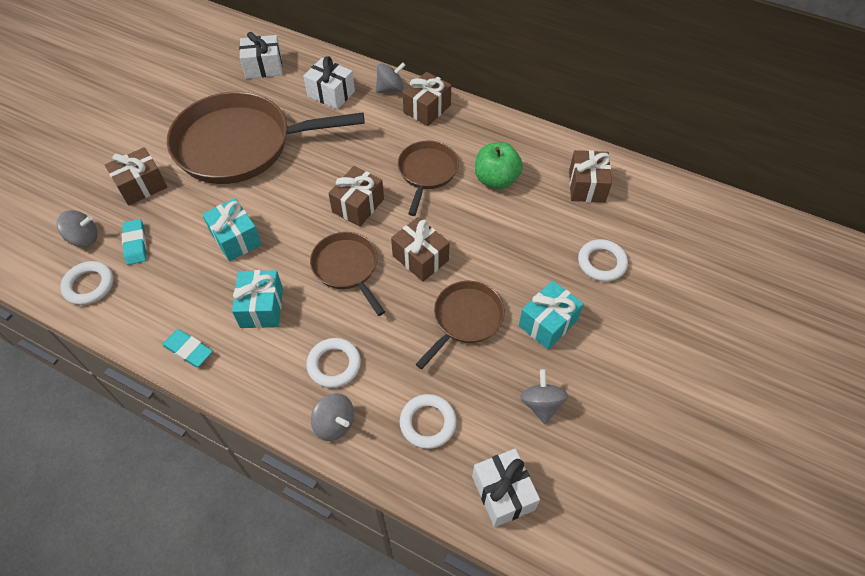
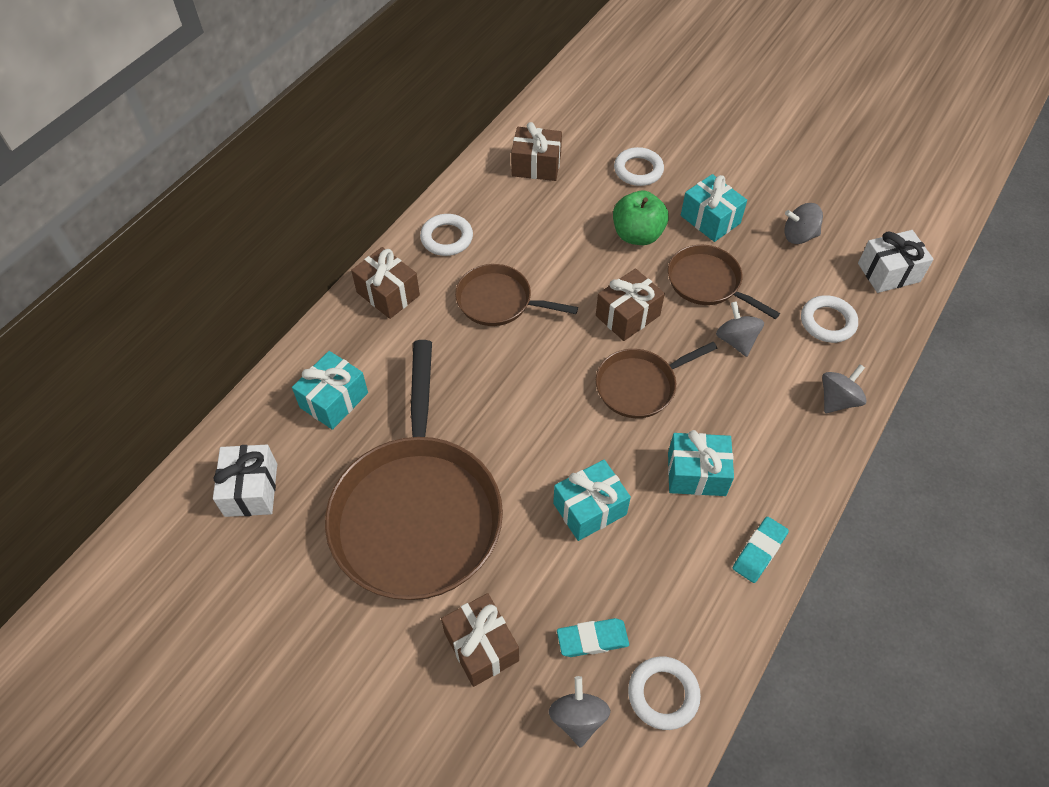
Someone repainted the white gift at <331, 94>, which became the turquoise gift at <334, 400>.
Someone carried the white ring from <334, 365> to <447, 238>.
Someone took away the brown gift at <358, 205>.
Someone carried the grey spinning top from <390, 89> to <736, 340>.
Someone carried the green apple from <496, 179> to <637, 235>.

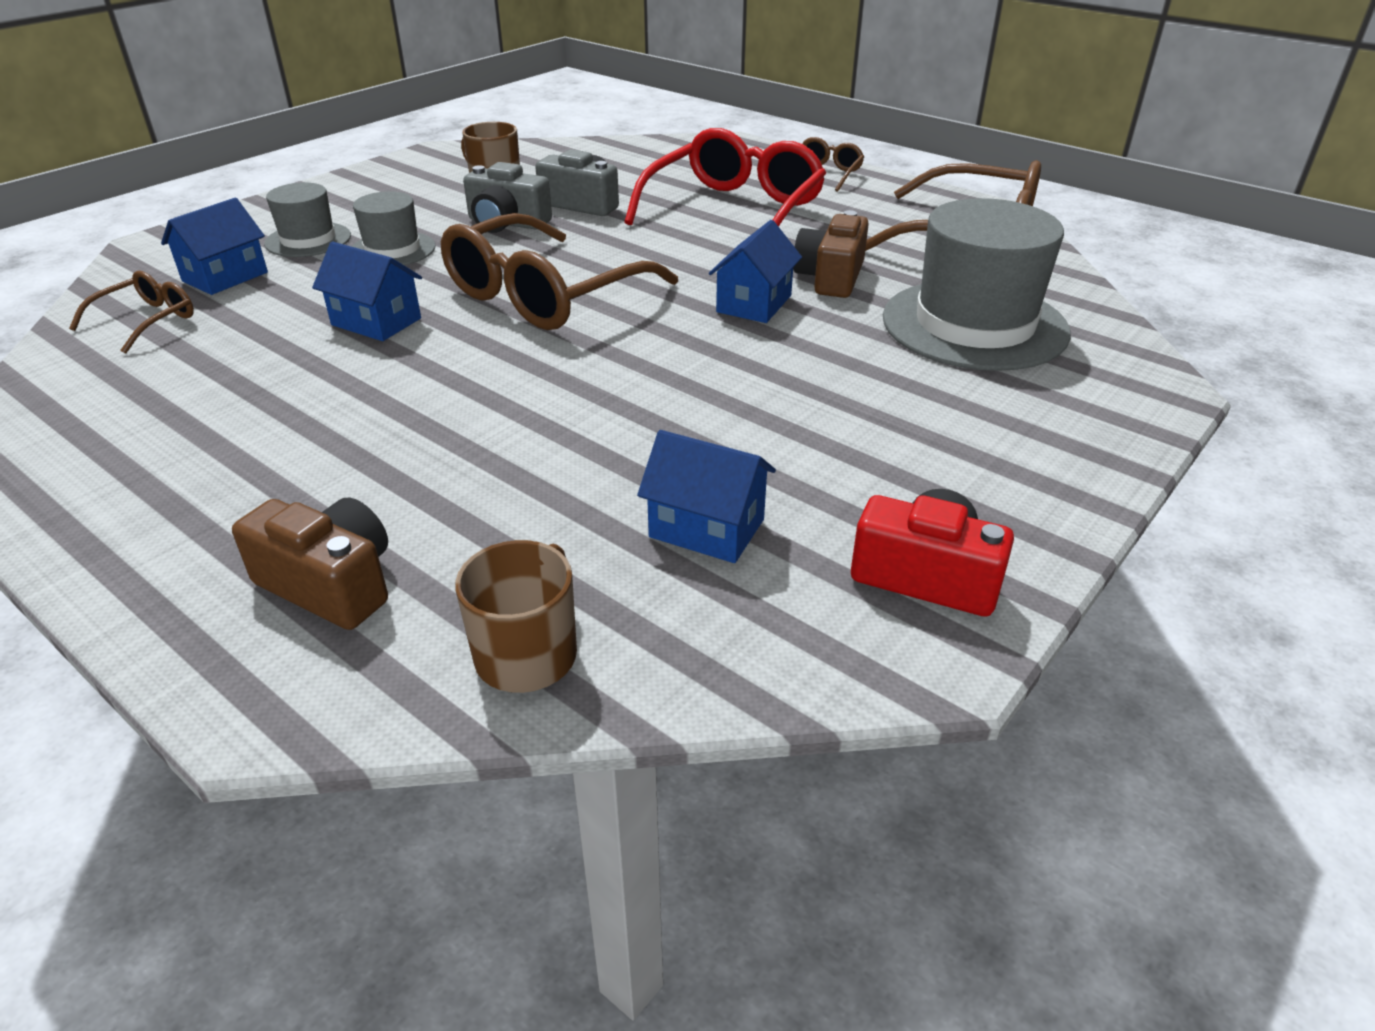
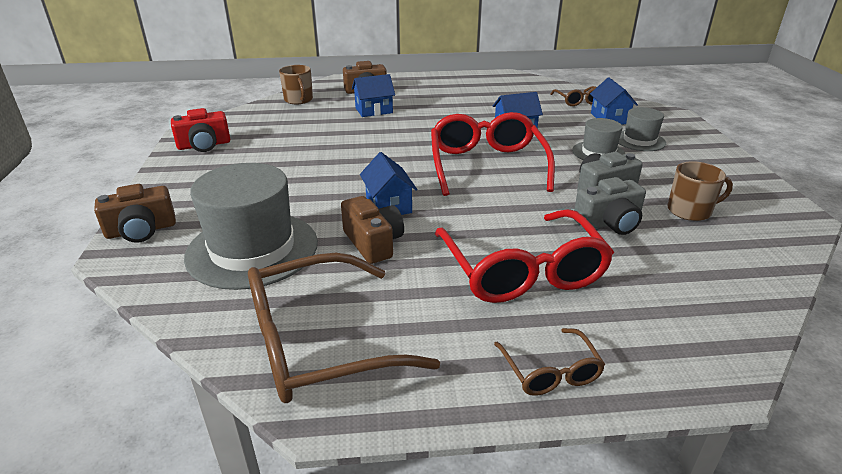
Someone repainted the brown glasses at <544, 295>, which became the red glasses at <486, 165>.
Someone carried the blue house from <706, 528> to <374, 110>.
Someone put down the brown camera at <141, 230>.

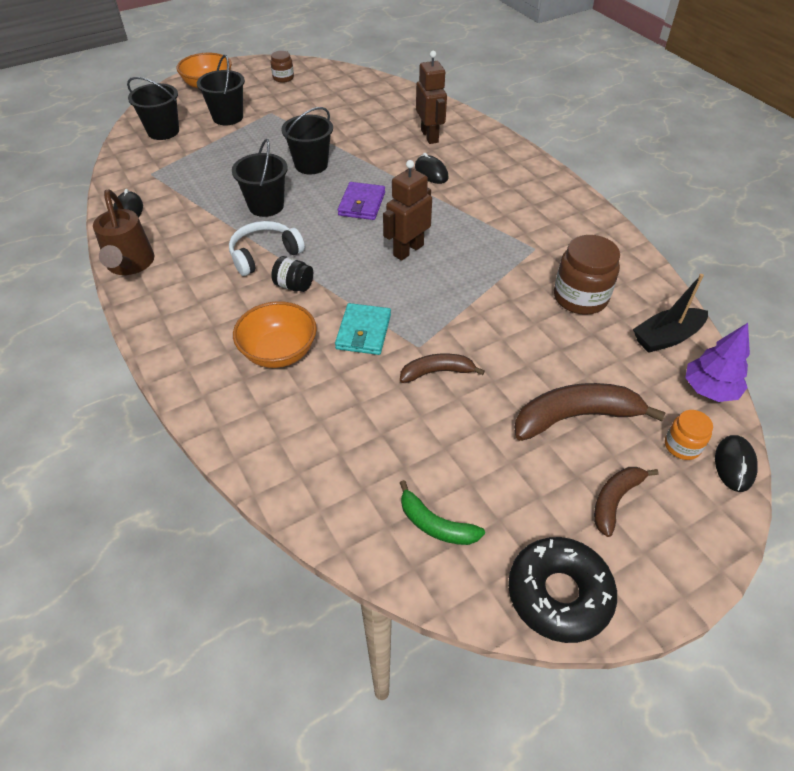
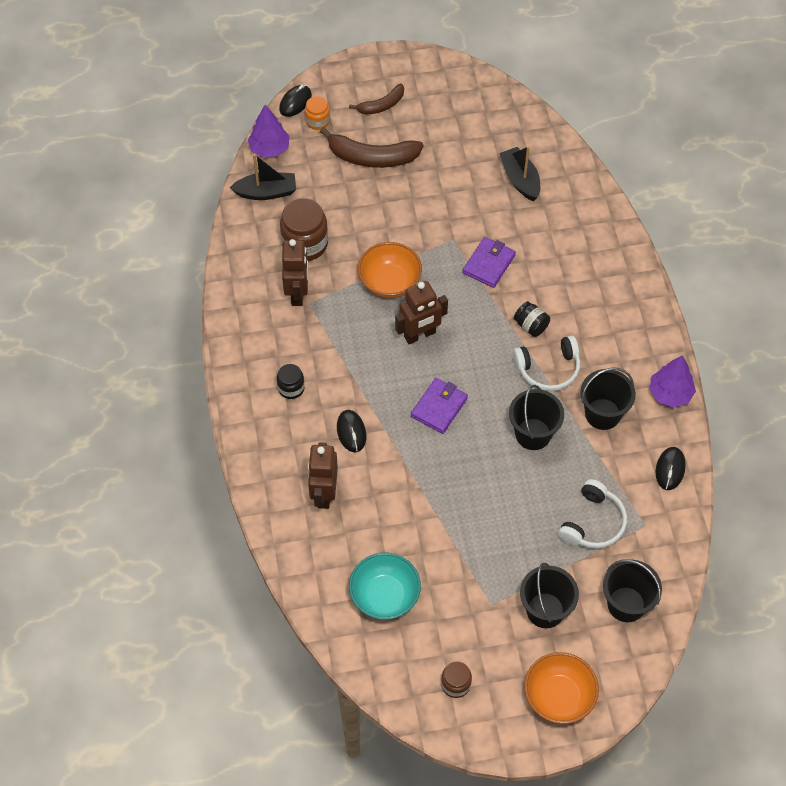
Someone swapped the brown watering can at <130, 265> for the purple tree at <670, 393>.
Someone carried the orange bowl from <279, 352> to <389, 282>.
Someone carried the black bucket from <311, 165> to <602, 414>.
Someone repainted the turquoise wallet at <363, 332>, which became the purple wallet at <488, 264>.
Someone took away the brown banana at <437, 372>.
Someone took away the green banana at <435, 524>.
Someone took away the black donut at <559, 594>.
Someone put down the black jar at <291, 388>.
Someone put down the brown robot at <297, 293>.
Someone put down the turquoise bowl at <385, 596>.
Someone put down the black boat at <520, 179>.
Someone put down the white headphones at <593, 523>.

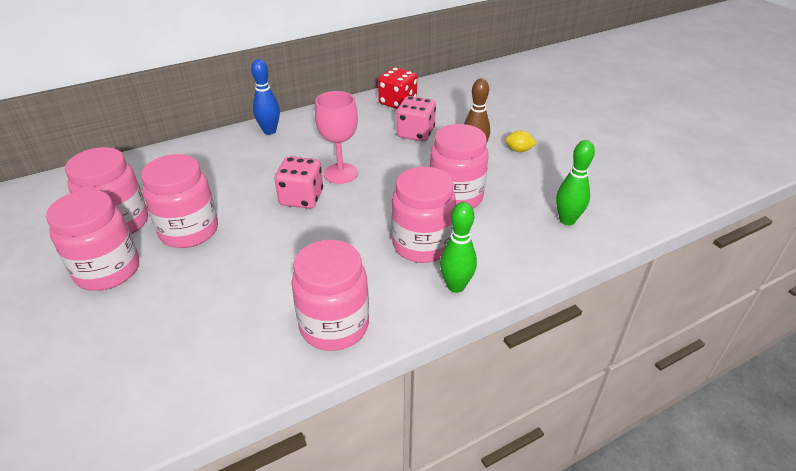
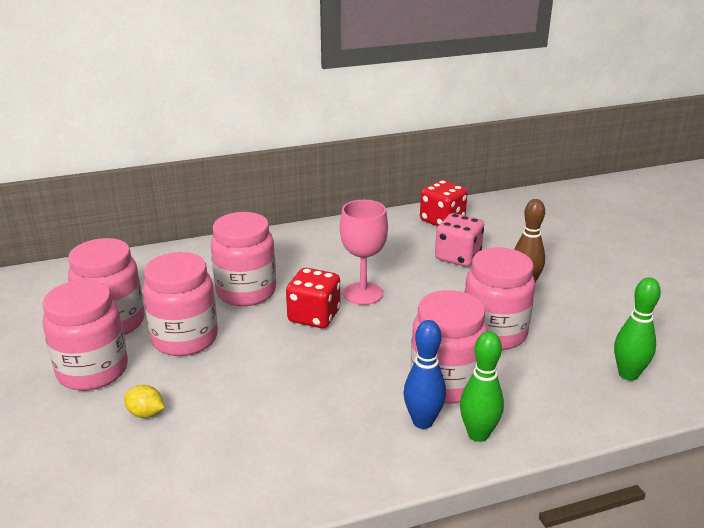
Someone carried the blue bowling pin from <269, 131> to <422, 421>.
Someone repainted the pink dice at <301, 198>, which became the red dice at <314, 316>.
Someone carried the pink jar from <334, 326> to <246, 292>.
Someone carried the yellow lemon from <519, 150> to <146, 413>.

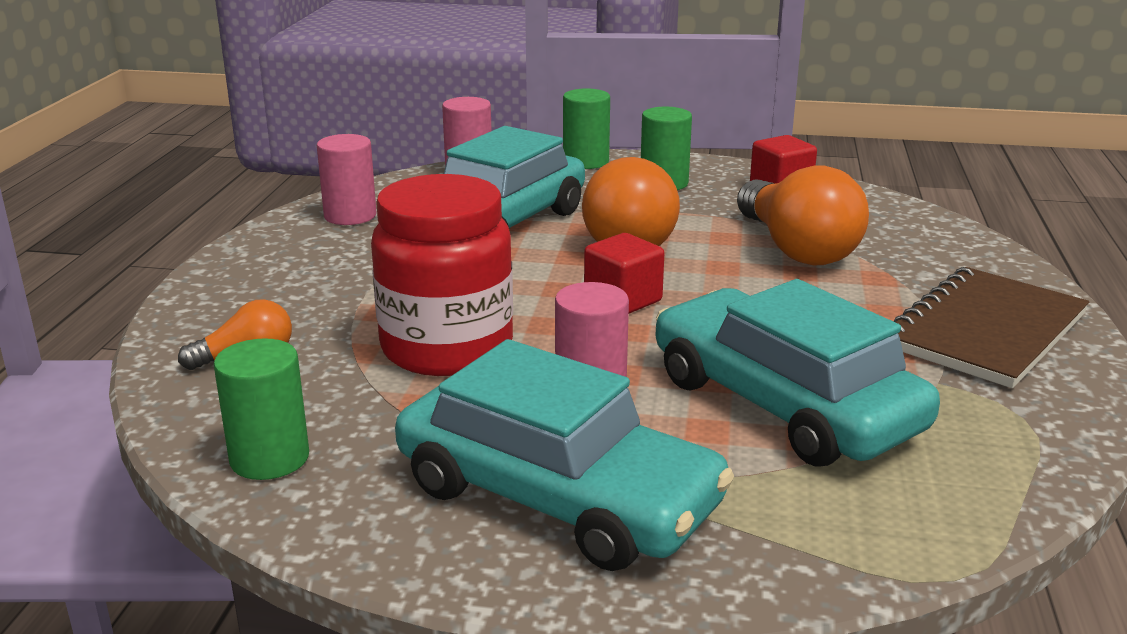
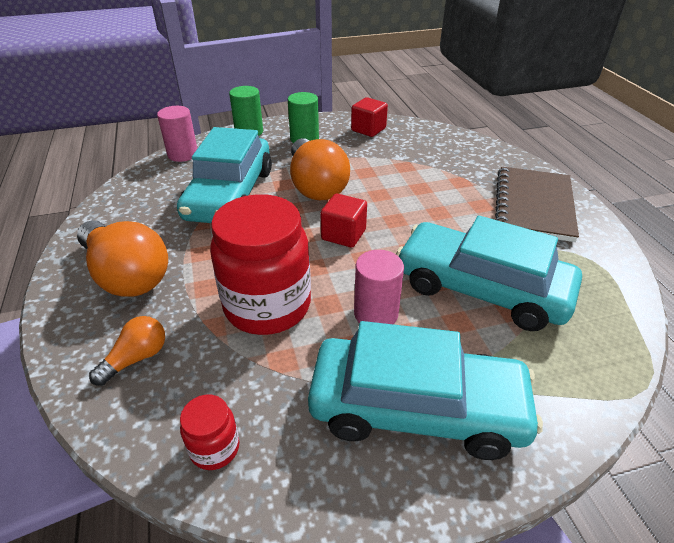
Someone swapped the green cylinder at <269, 458> for the red jar at <215, 448>.
Someone took away the pink cylinder at <350, 216>.
Someone carried the orange light bulb from <796, 249> to <127, 275>.

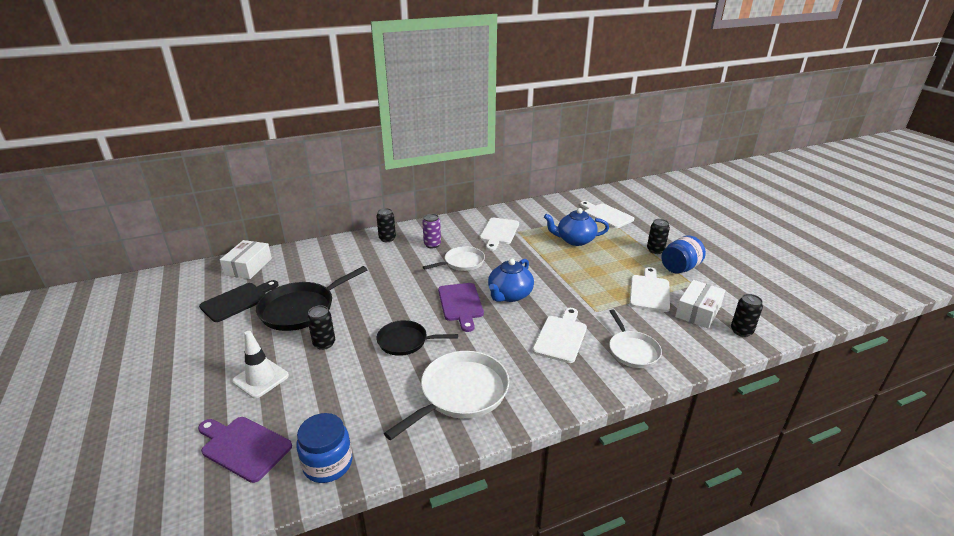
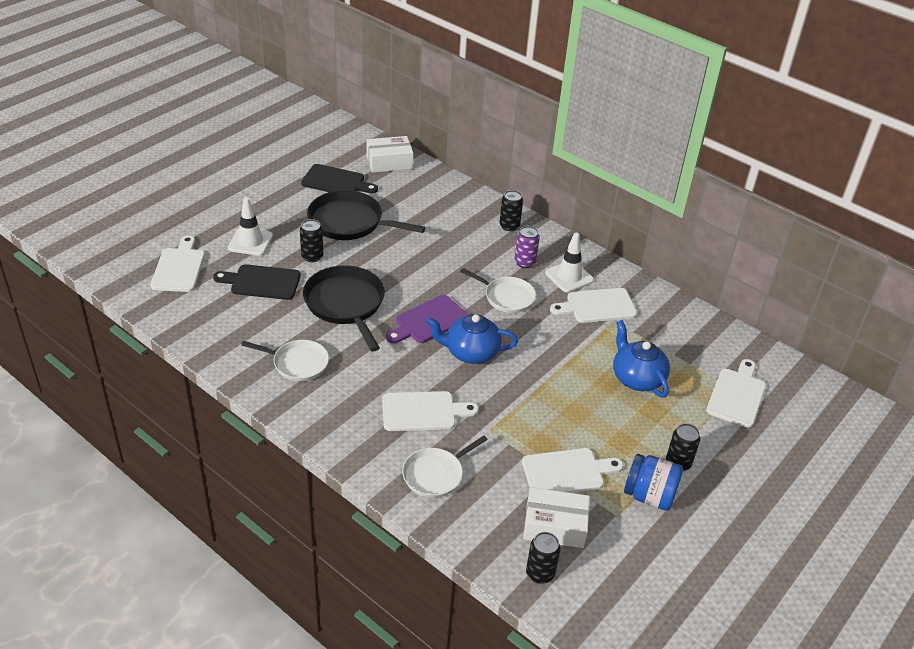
Someone repainted the purple cutting board at <243, 447>, which became the white cutting board at <179, 268>.
Someone took away the blue jar at <328, 464>.
Someone scaled the black pan at <405, 341> by 1.58.
Someone scaled the white pan at <461, 393> by 0.63.
Someone put down the black cutting board at <262, 282>.
Someone put down the white traffic cone at <569, 276>.

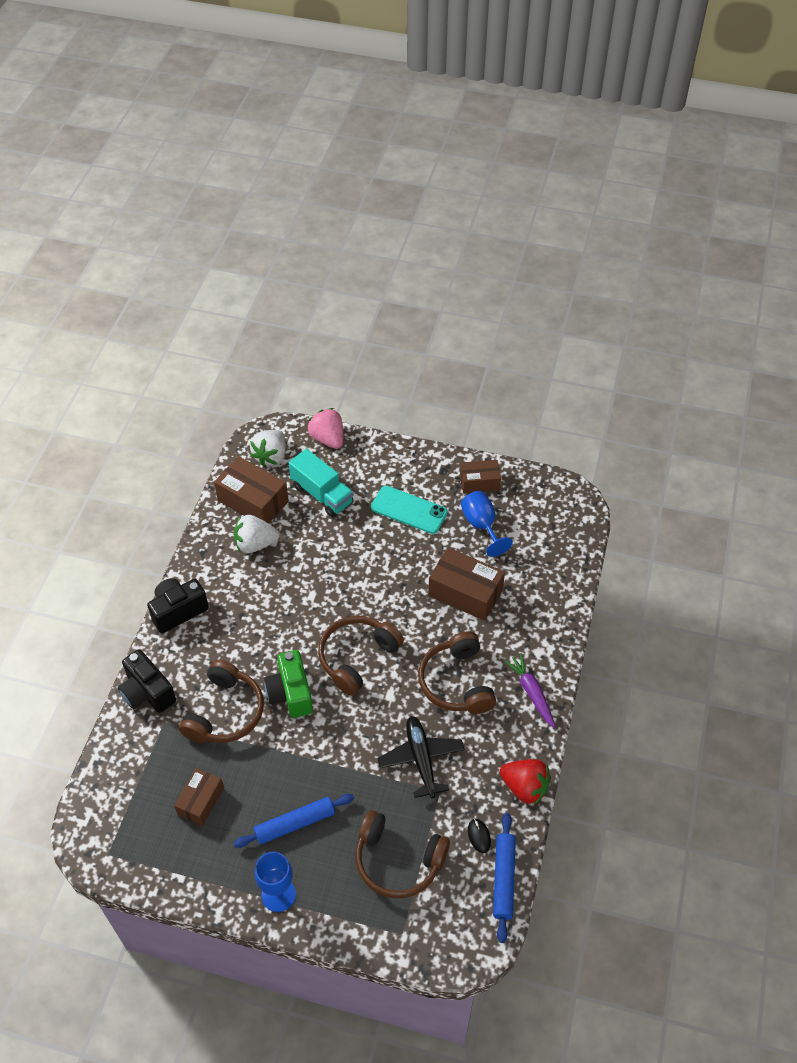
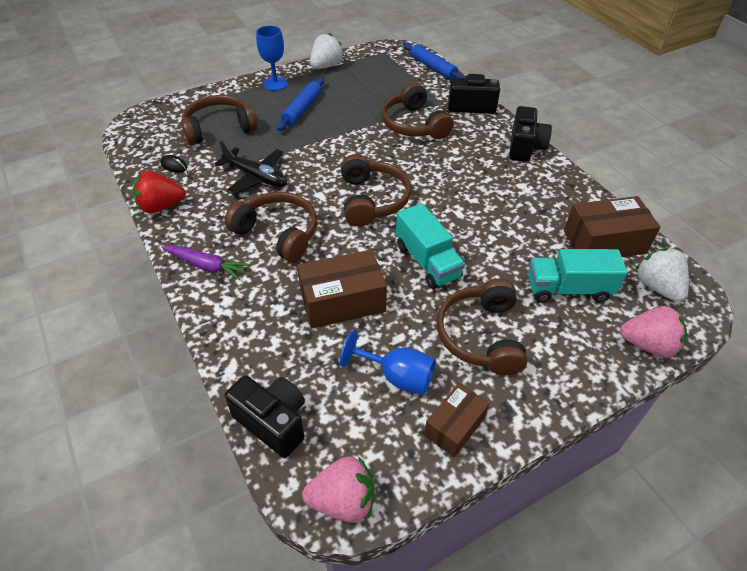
Someone took away the brown box at <201, 801>.
Someone carried the white strawberry from <255, 544> to <326, 66>.
Someone took away the green camera at <290, 693>.
Someone swapped the turquoise phone at <409, 510> for the brown headphones at <481, 336>.
Someone carried the blue rolling pin from <503, 879> to <433, 67>.
Someone put down the black camera at <273, 422>.
Someone put down the pink strawberry at <343, 501>.
Someone put down the turquoise truck at <427, 261>.

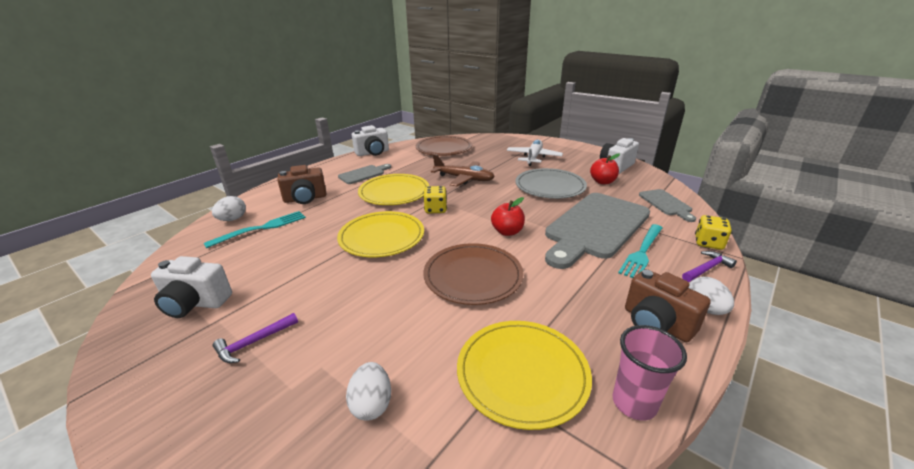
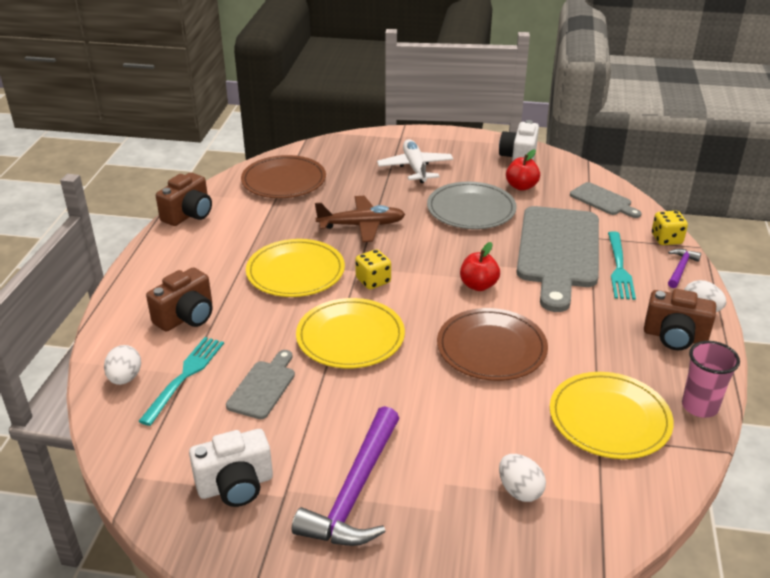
Someone scaled the purple hammer at <254, 342> by 2.04.
Someone carried the grey cutting board from <363, 174> to <263, 387>.
Someone repainted the white camera at <373, 153>, which became the brown camera at <189, 215>.

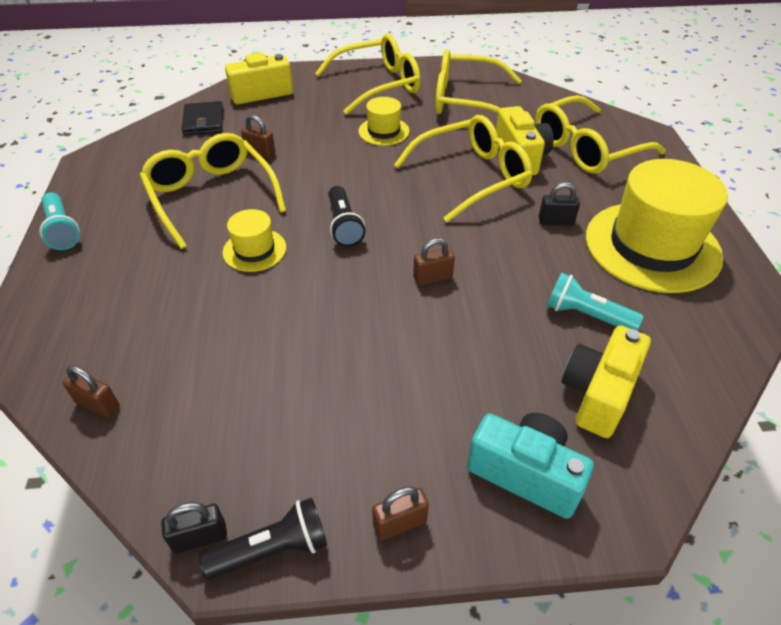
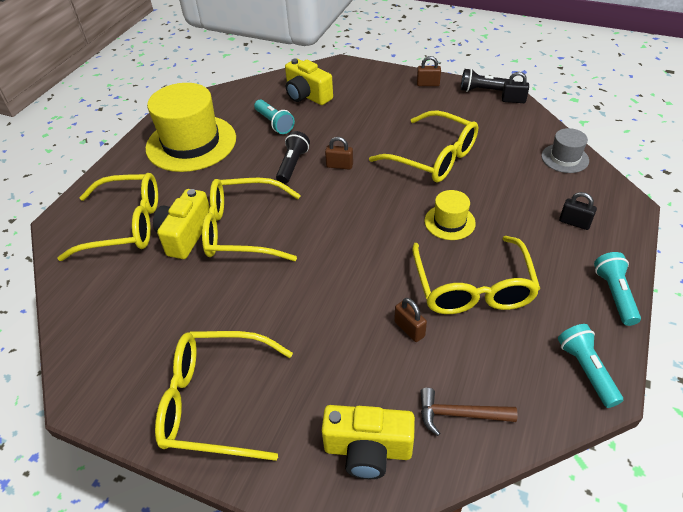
Someone swapped the brown padlock at <98, 405> for the grey hat at <565, 158>.
Someone swapped the black wallet at <203, 121> for the brown hammer at <459, 414>.
Someone carried the black flashlight from <344, 225> to <292, 165>.
Someone took away the yellow hat at <383, 131>.
Someone carried the yellow glasses from <466, 100> to <433, 157>.
Someone took away the turquoise camera at <525, 473>.
Someone carried the black padlock from <556, 221> to <574, 223>.
Someone rotated the yellow camera at <598, 393> by 75 degrees clockwise.
Someone put down the turquoise flashlight at <586, 370>.

